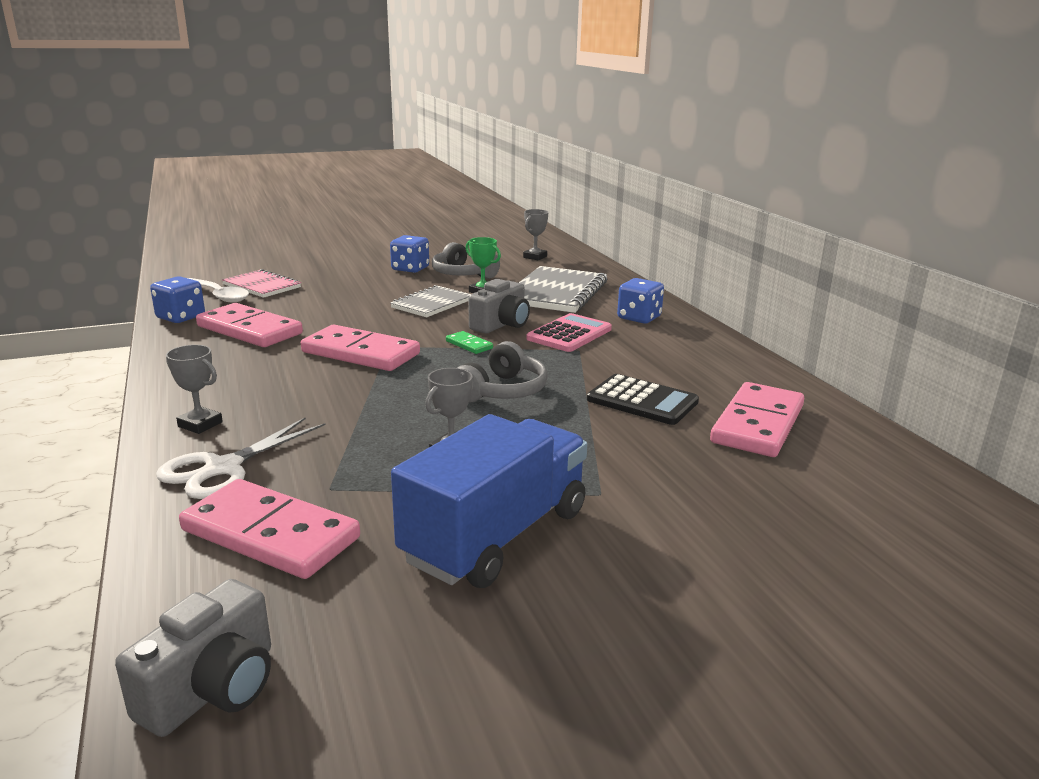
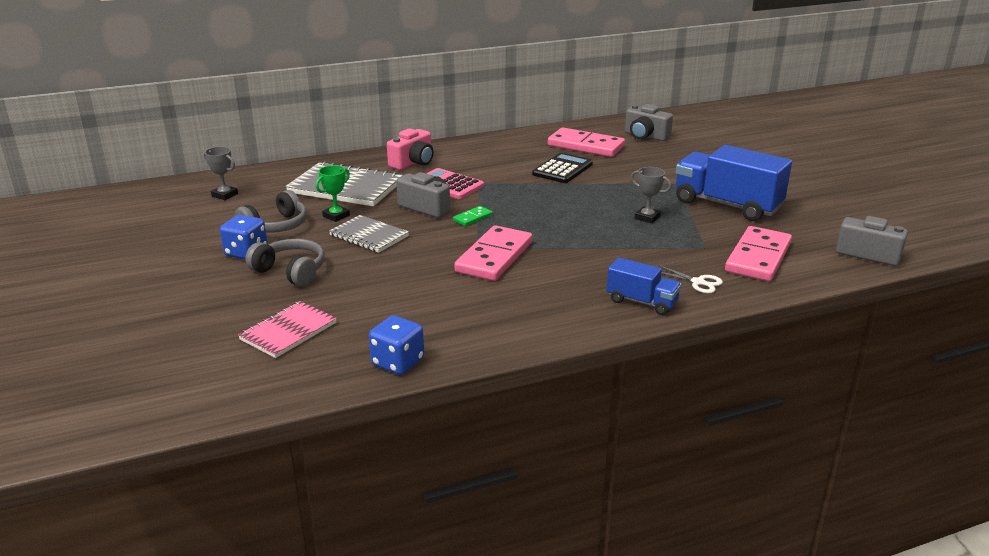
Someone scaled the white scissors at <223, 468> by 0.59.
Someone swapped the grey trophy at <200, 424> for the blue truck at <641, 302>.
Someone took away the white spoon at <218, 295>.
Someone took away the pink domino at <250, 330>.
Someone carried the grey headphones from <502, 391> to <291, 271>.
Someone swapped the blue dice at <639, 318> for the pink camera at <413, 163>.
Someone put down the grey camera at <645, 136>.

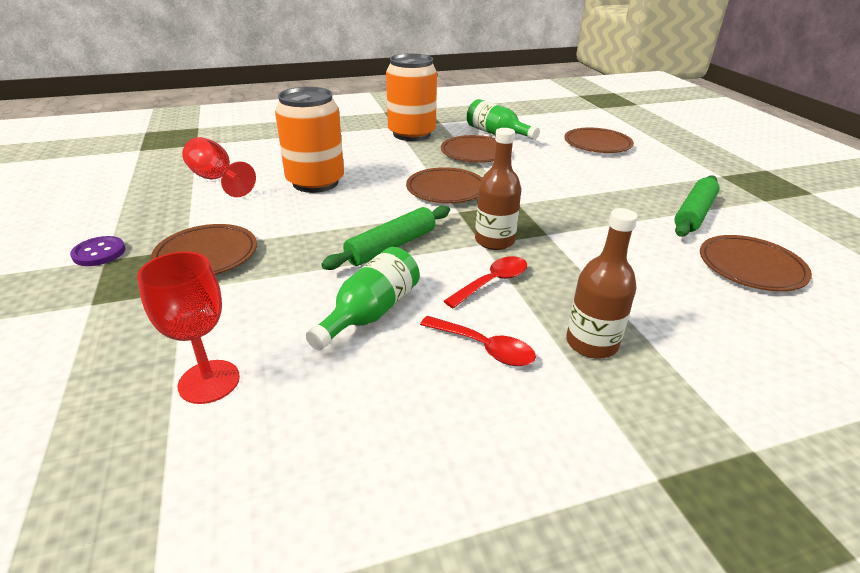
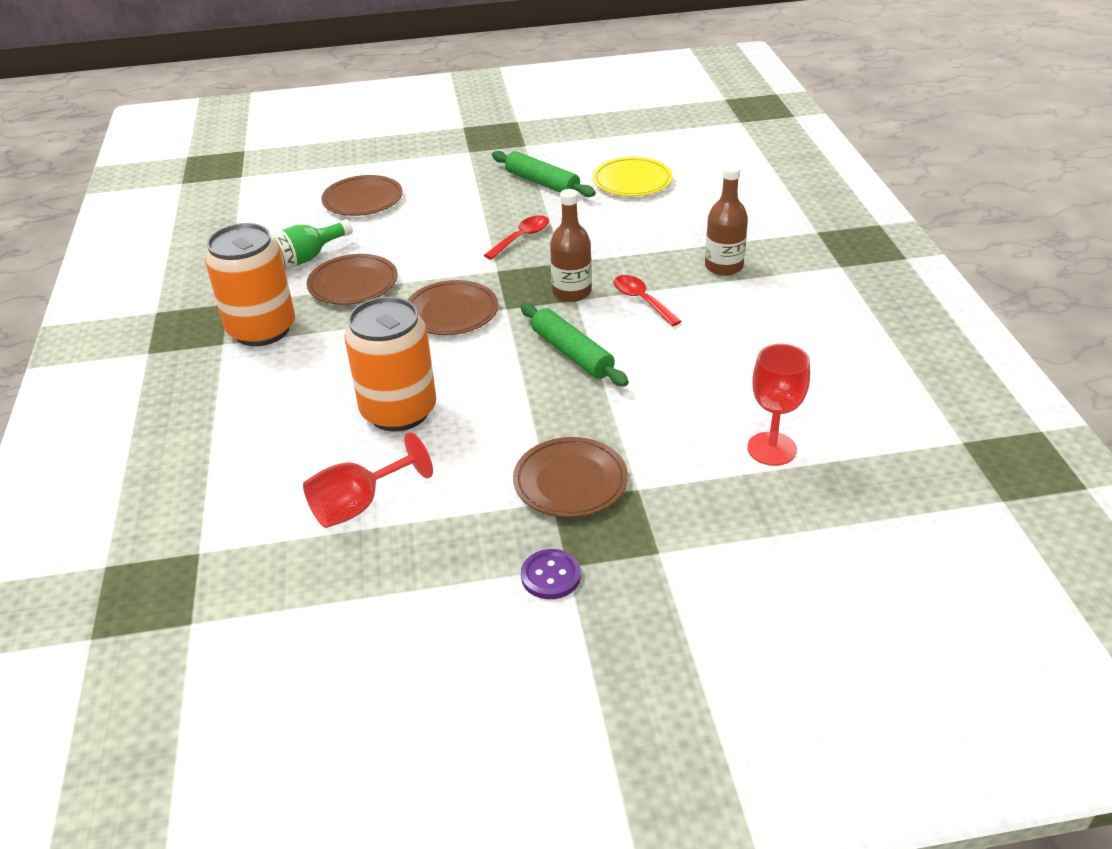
Someone took away the green bottle at <371, 313>.
Someone carried the red spoon from <484, 348> to <522, 238>.
Someone repainted the brown plate at <751, 267>, which became the yellow plate at <632, 181>.

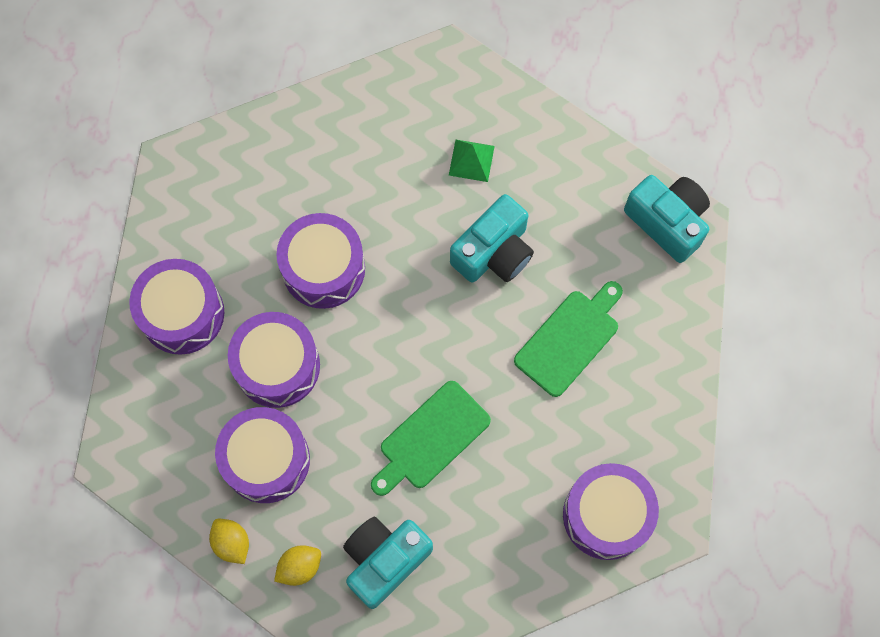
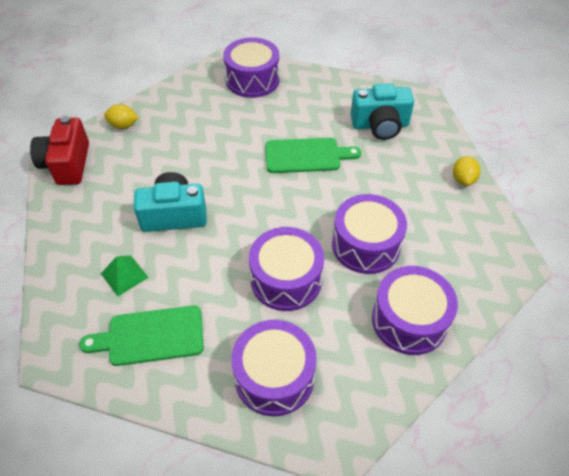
Someone carried the purple drum from <266, 460> to <274, 376>.
Someone carried the yellow lemon from <300, 567> to <123, 125>.
Someone carried the green cutting board from <570, 339> to <150, 336>.
Someone repainted the turquoise camera at <667, 222>, which became the red camera at <67, 164>.

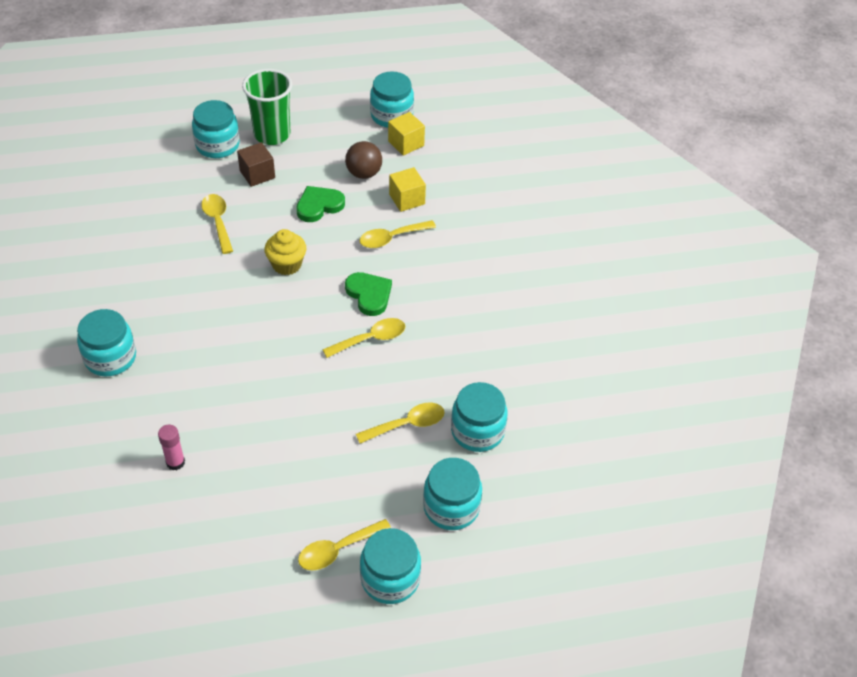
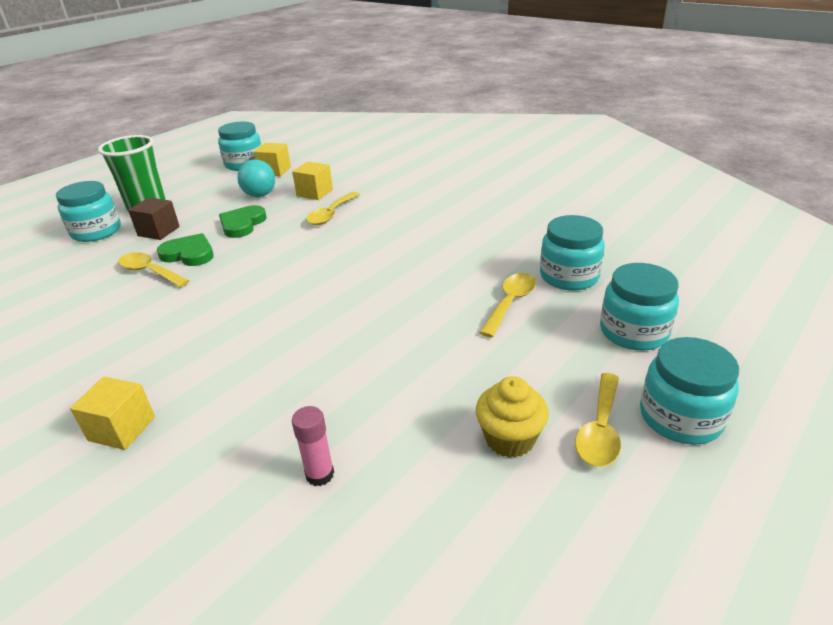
Someone swapped the turquoise jar at <110, 358> for the yellow cube at <122, 429>.
Someone carried the yellow cupcake from <287, 264> to <509, 439>.
Someone took away the yellow spoon at <371, 339>.
Someone repainted the brown ball at <364, 173>, which became the turquoise ball at <260, 195>.
Someone carried the green heart from <369, 295> to <189, 254>.

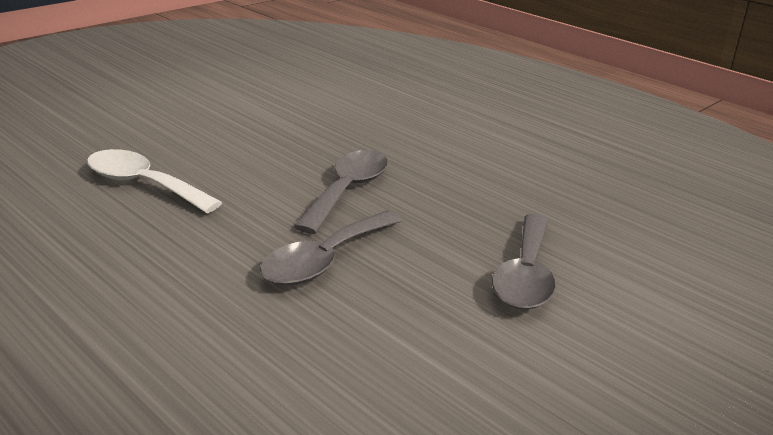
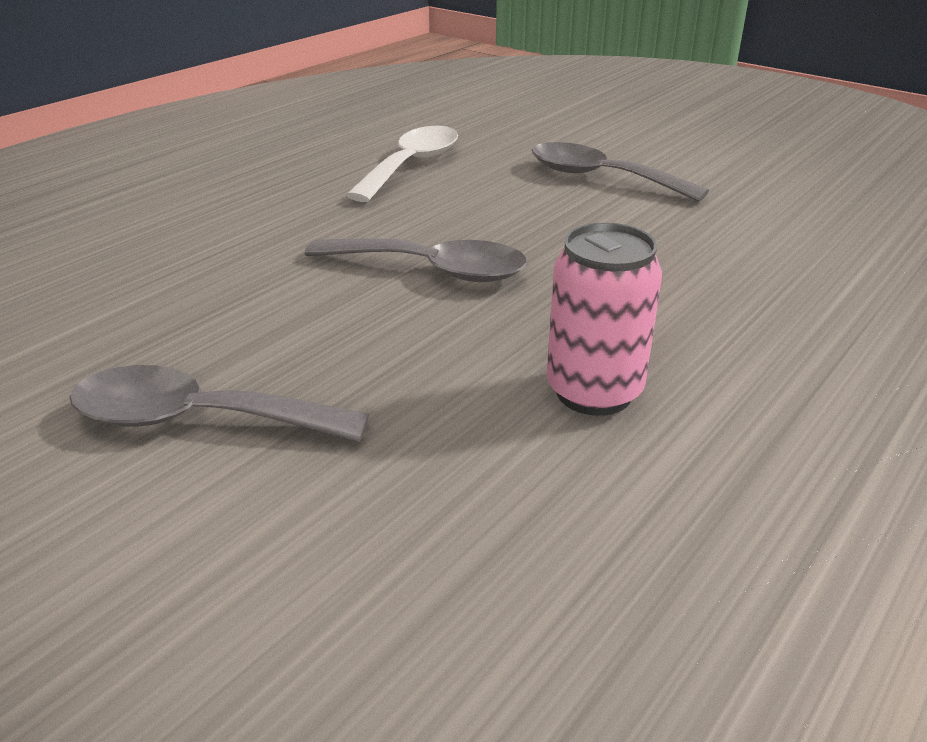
Someone carried the grey spoon from <325, 260> to <601, 177>.
Someone put down the pink can at <594, 392>.

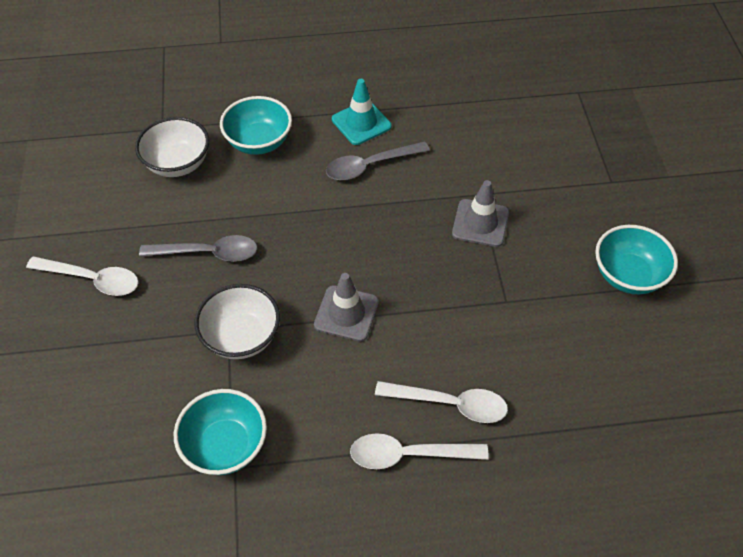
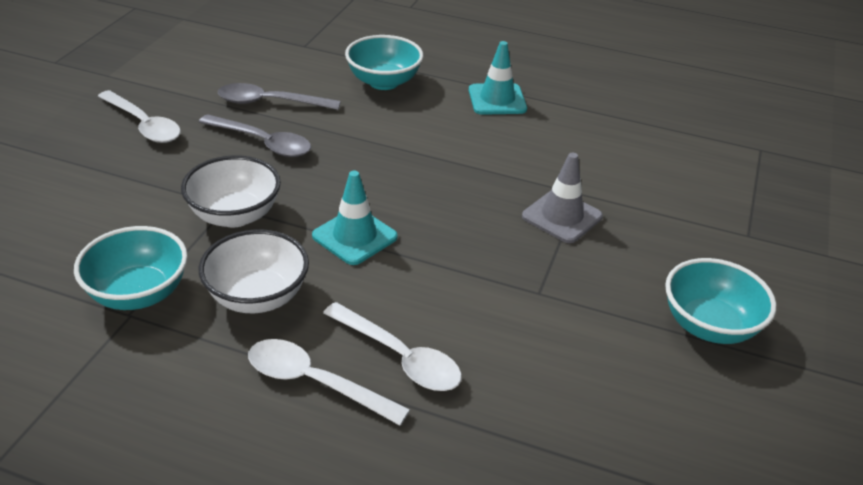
Someone carried the white bowl from <177, 164> to <257, 296>.
Someone repainted the grey traffic cone at <346, 313>, which became the turquoise traffic cone at <354, 236>.
Someone carried the grey spoon from <370, 166> to <270, 102>.

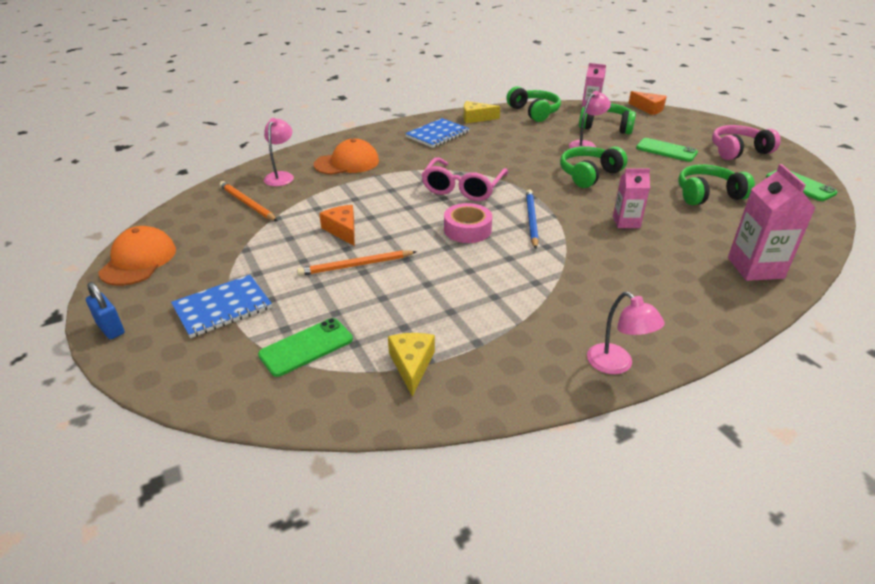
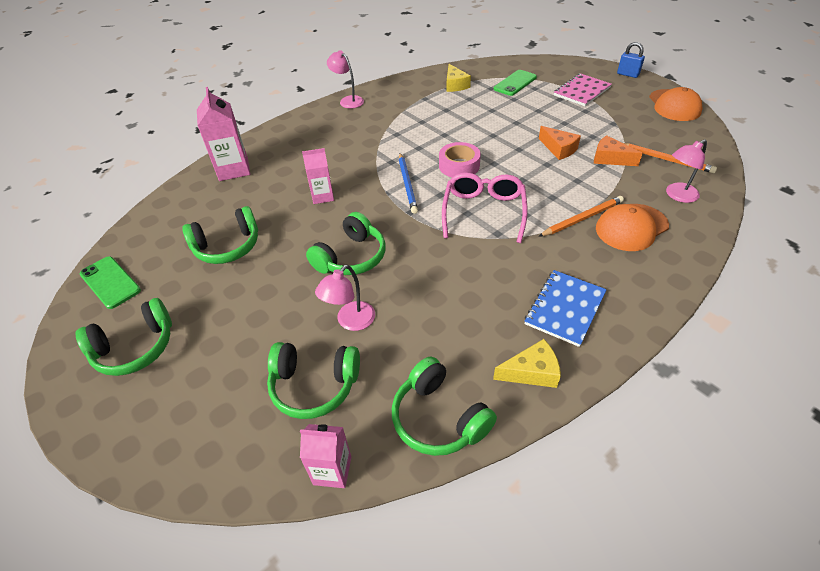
Someone repainted the blue notebook at <222, 307>, which became the pink notebook at <581, 91>.
Someone rotated the pink lamp at <281, 176> by 60 degrees clockwise.
Someone carried the orange pencil from <356, 265> to <582, 218>.
Someone carried the orange cheese from <648, 109> to <610, 158>.
Someone took away the green phone at <666, 150>.
Someone repainted the pink headphones at <738, 151>, which became the green headphones at <135, 348>.

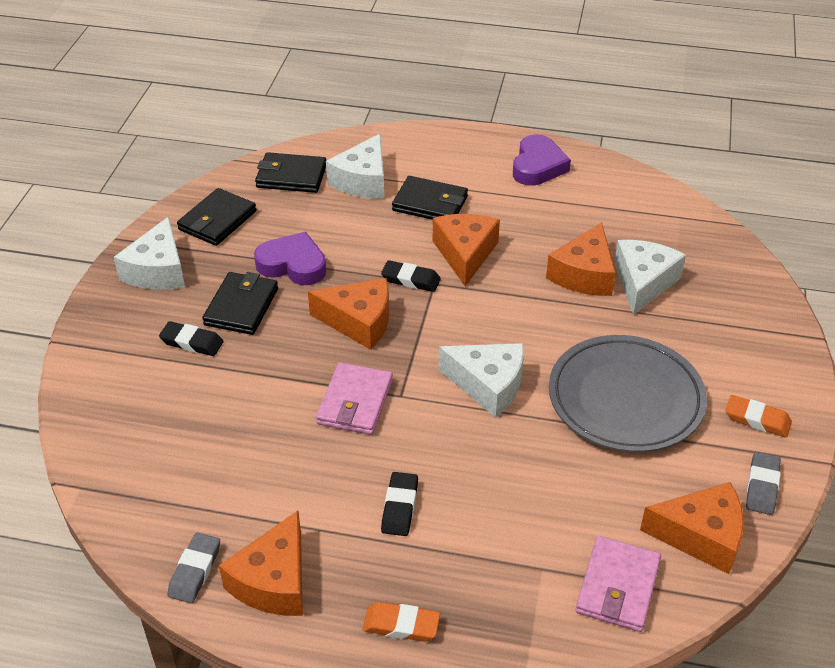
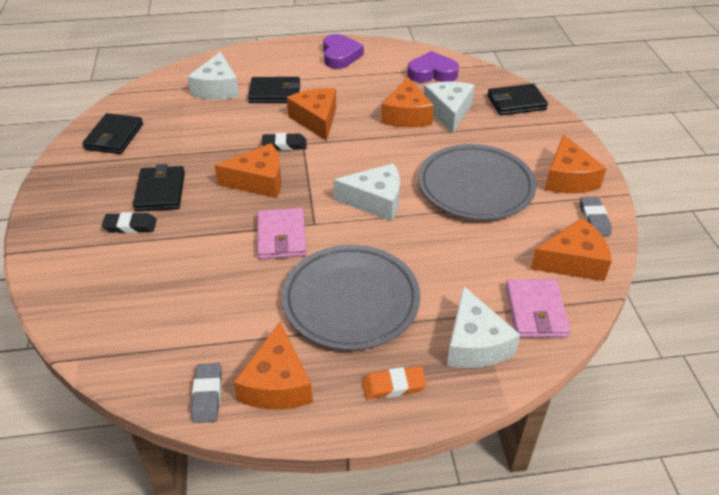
Someone carried the white cheese from <158, 270> to <474, 344>.
Someone carried the purple heart from <293, 265> to <432, 73>.
Someone carried the black wallet from <291, 176> to <516, 103>.
Someone swapped the black eraser at <399, 507> for the grey plate at <351, 301>.
Someone swapped the orange eraser at <757, 420> for the orange cheese at <568, 178>.

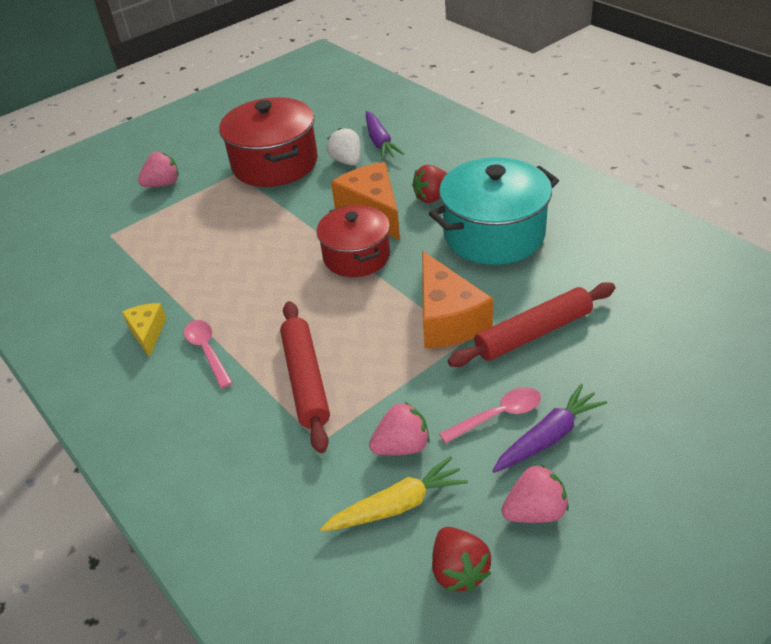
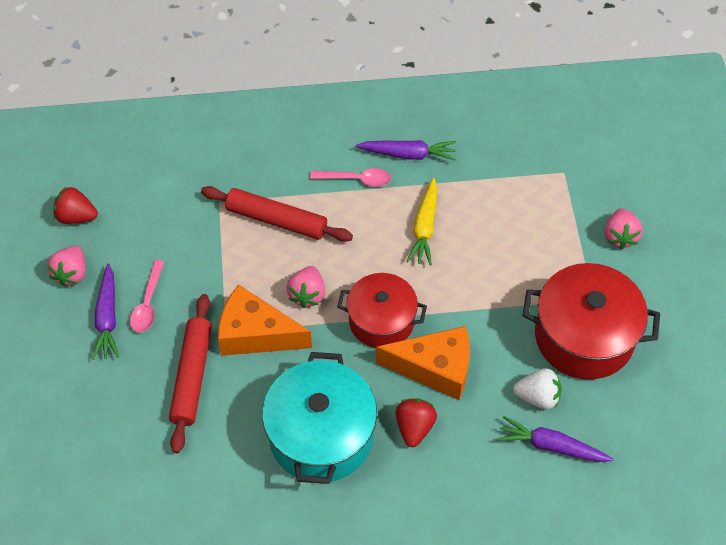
Someone swapped the yellow cheese at <147, 333> for the purple carrot at <408, 154>.
Someone carried the yellow carrot from <397, 505> to <424, 227>.
Someone carried the pink strawberry from <402, 446> to <307, 294>.

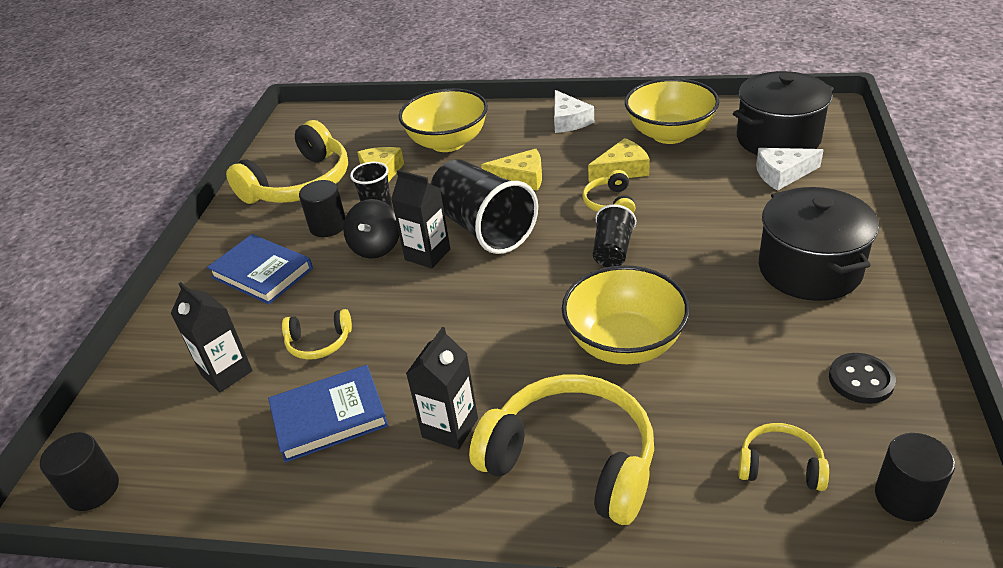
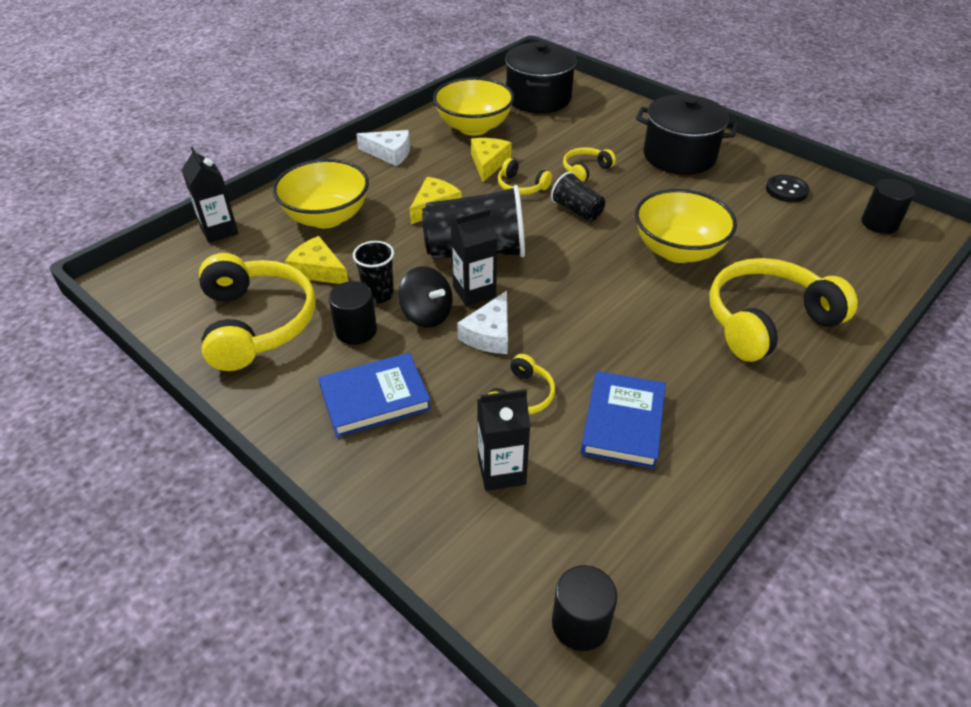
Someone carried the black carton from <450, 428> to <219, 230>.
Someone carried the yellow headphones from <780, 466> to <585, 170>.
Someone carried the white cheese from <782, 174> to <489, 334>.

